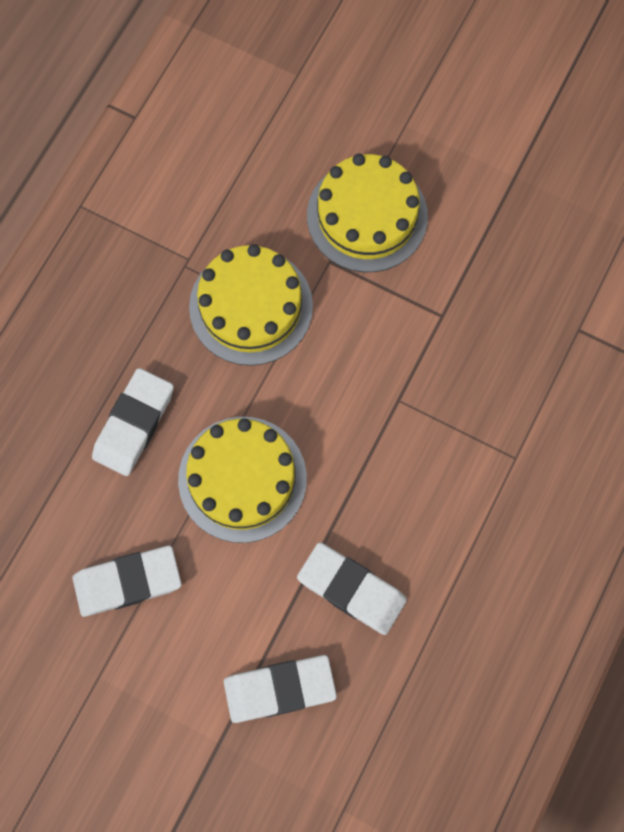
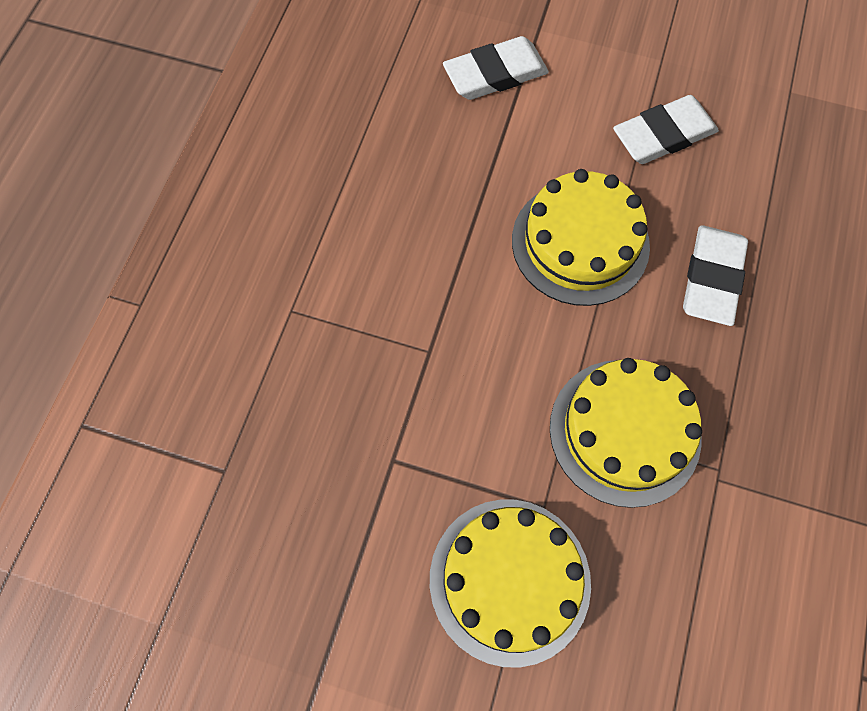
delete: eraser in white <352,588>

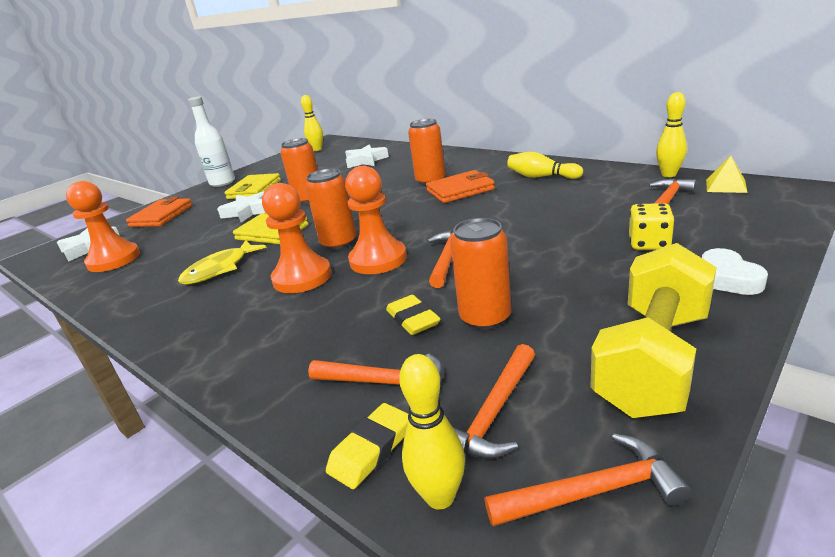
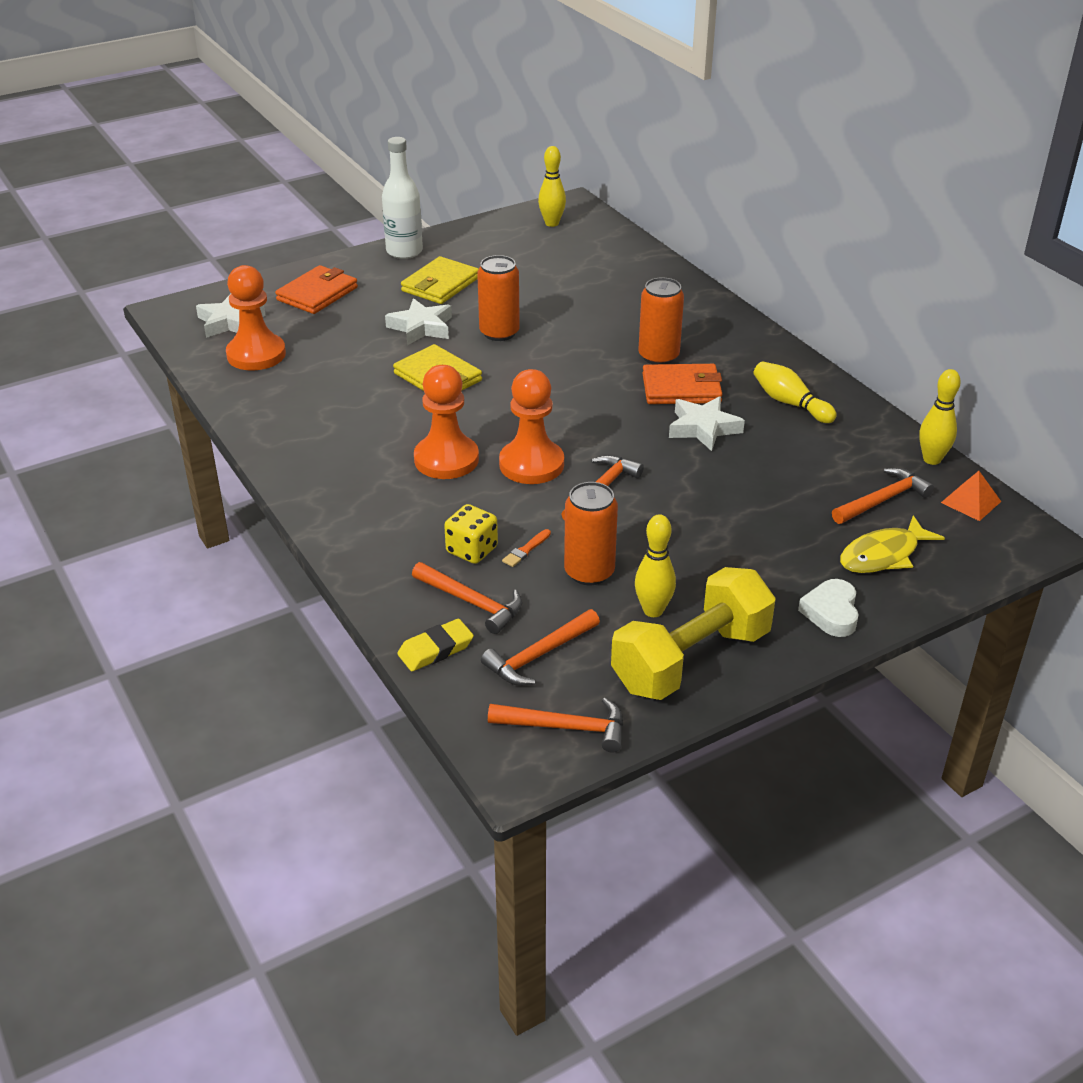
delete: can in orange <330,209>
move: fish in yellow <222,262> to <892,544>; star in white <367,156> to <707,423>; bowling pin in yellow <432,432> to <655,565>; dice in yellow <652,226> to <471,534>
replace: eraser in yellow <413,315> to brush in orange <526,548>
recolor: pyramid in yellow <727,174> to pyramid in orange <971,496>

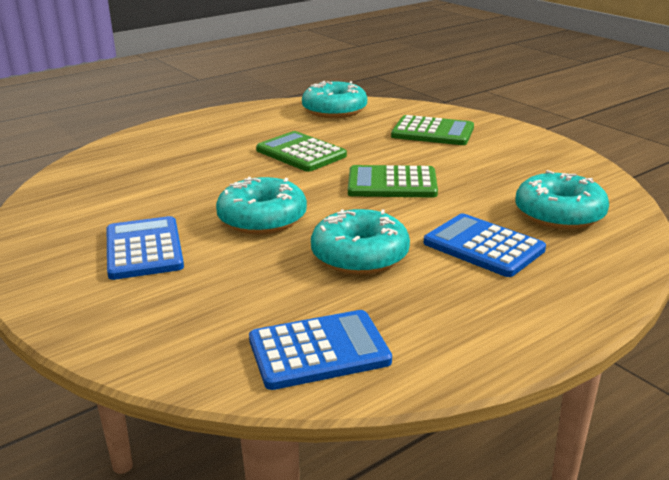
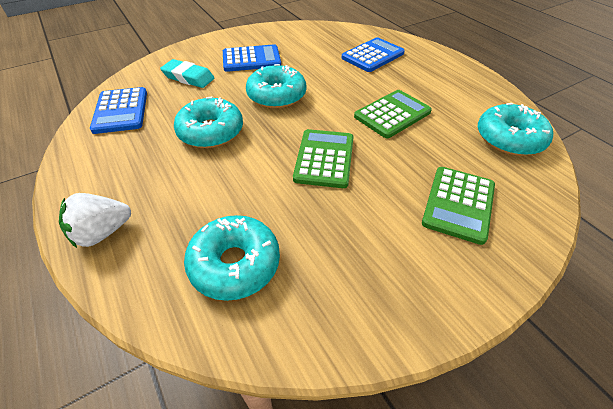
insert: strawberry in white <95,220>; eraser in turquoise <187,73>
move: calculator in blue <485,245> to <373,54>

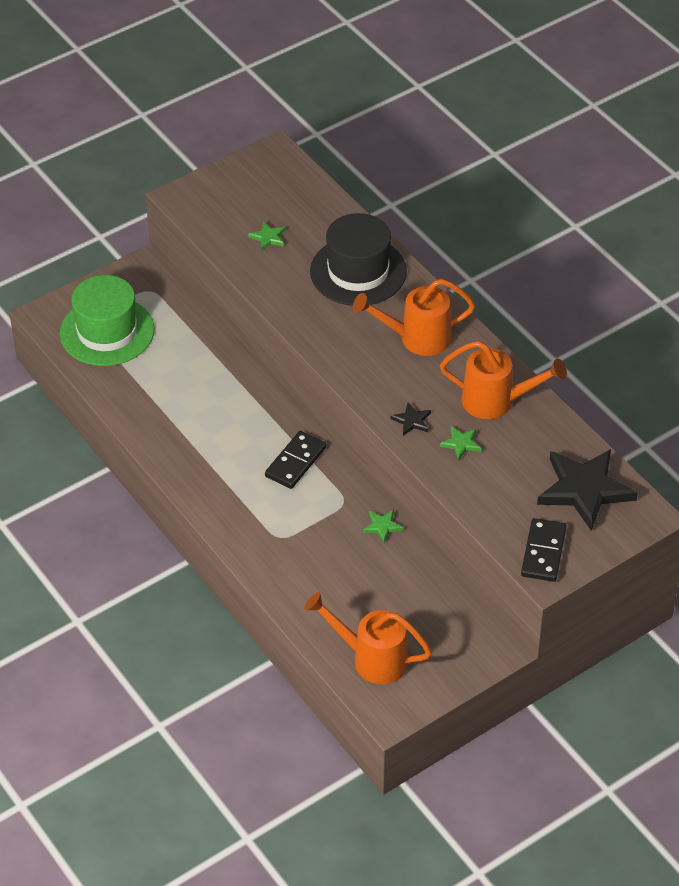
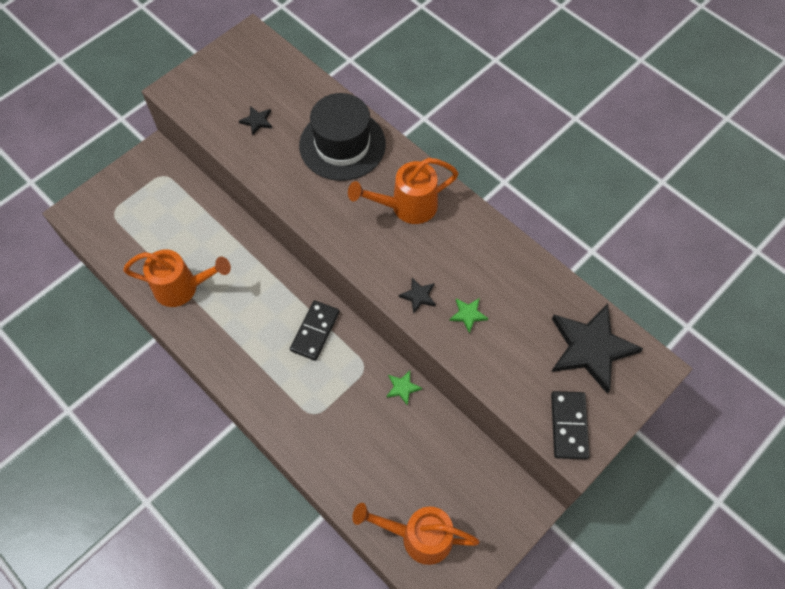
delete: hat in green <106,320>
move: watering can in orange <503,380> to <177,278>
recolor: star in green <266,236> to star in black <256,120>

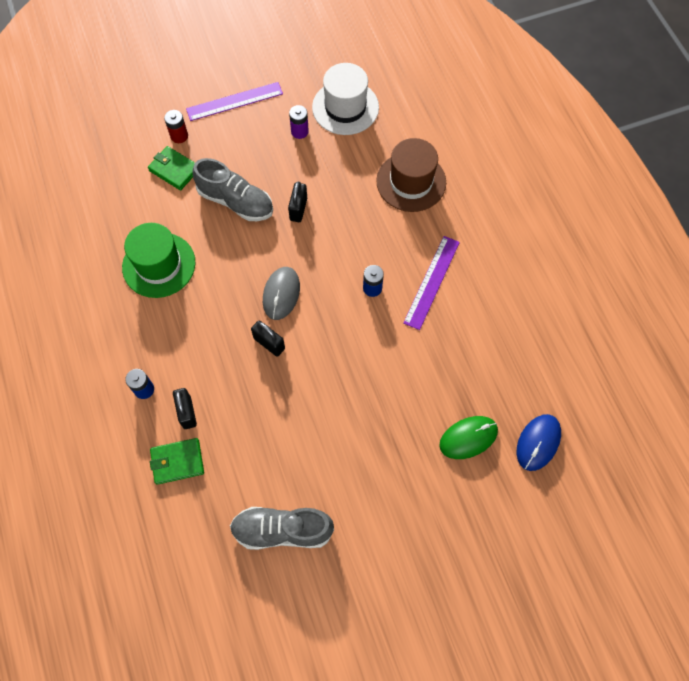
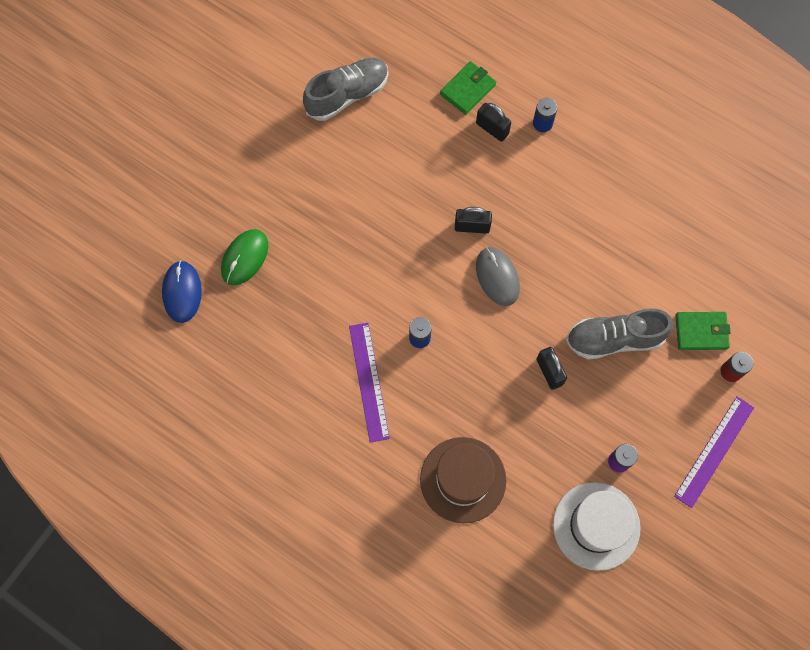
delete: hat in green <158,260>

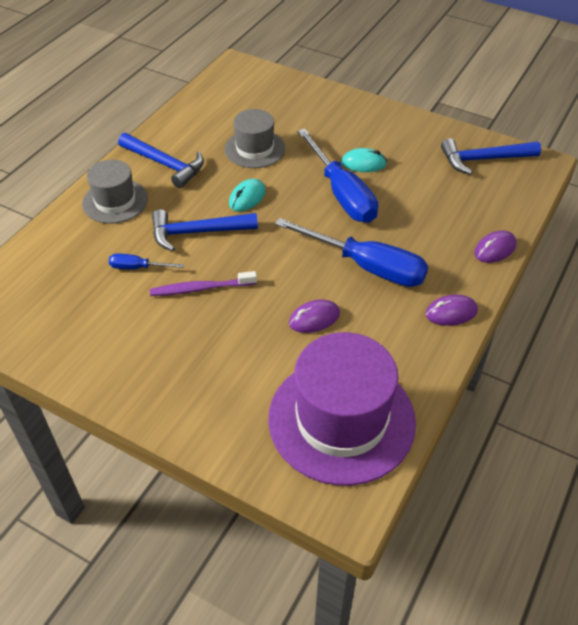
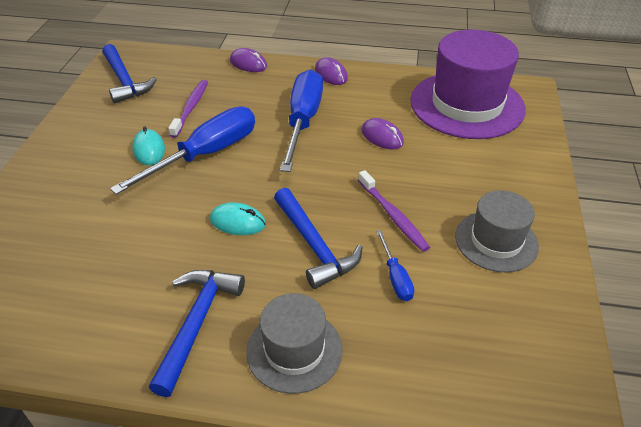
insert: toothbrush in purple <188,109>
move: hat in grey <255,138> to <497,231>

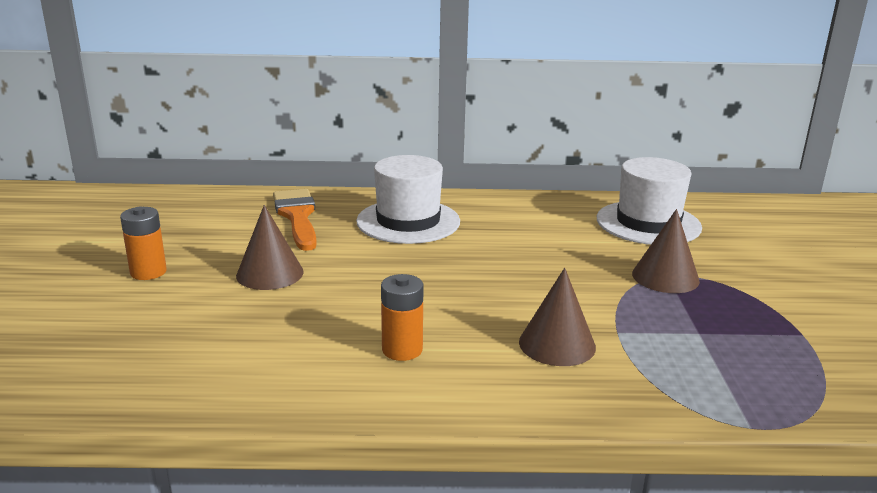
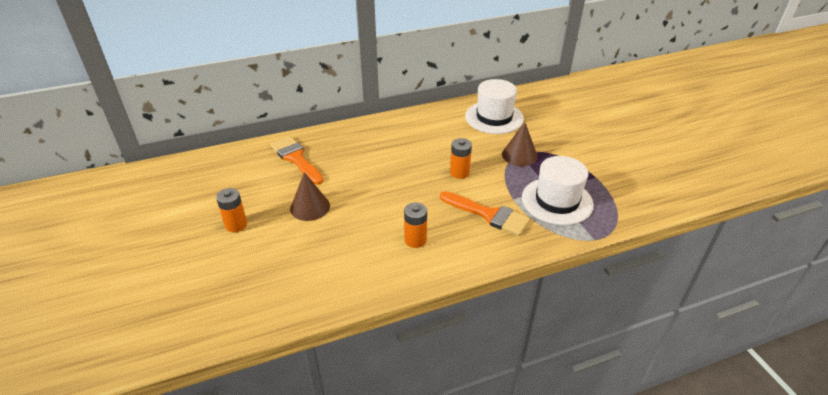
insert: battery in orange <461,158>
move: hat in white <408,199> to <558,190>
replace: cone in brown <557,317> to brush in orange <485,213>

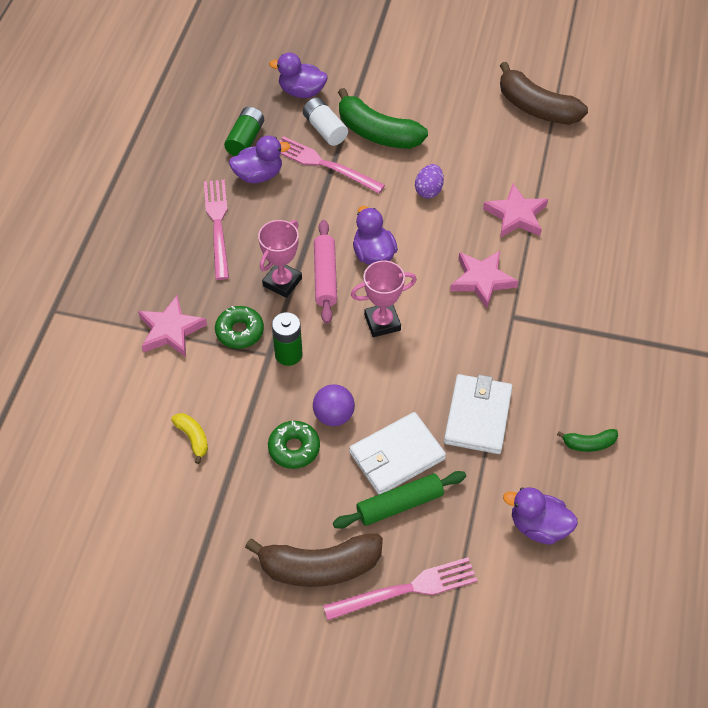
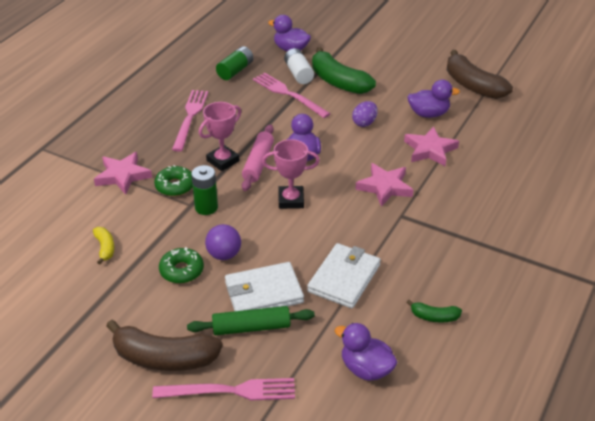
move: duck in purple <259,159> to <433,99>

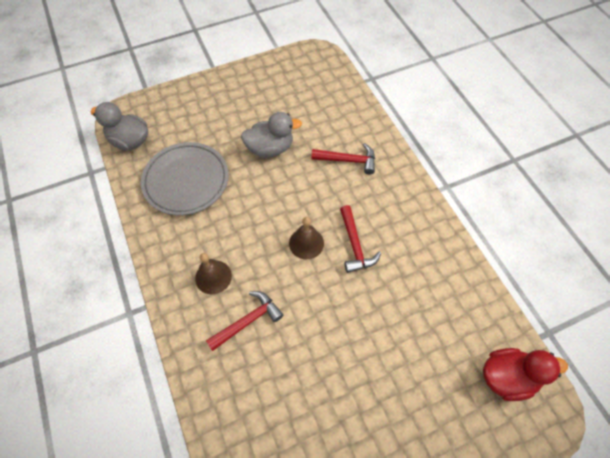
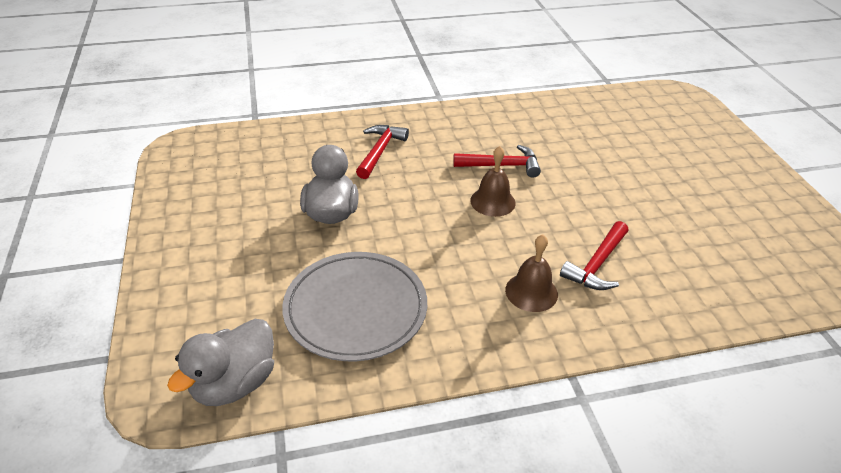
delete: duck in red <525,374>
rotate: hammer in red <244,321> = <594,255> 120 degrees counterclockwise

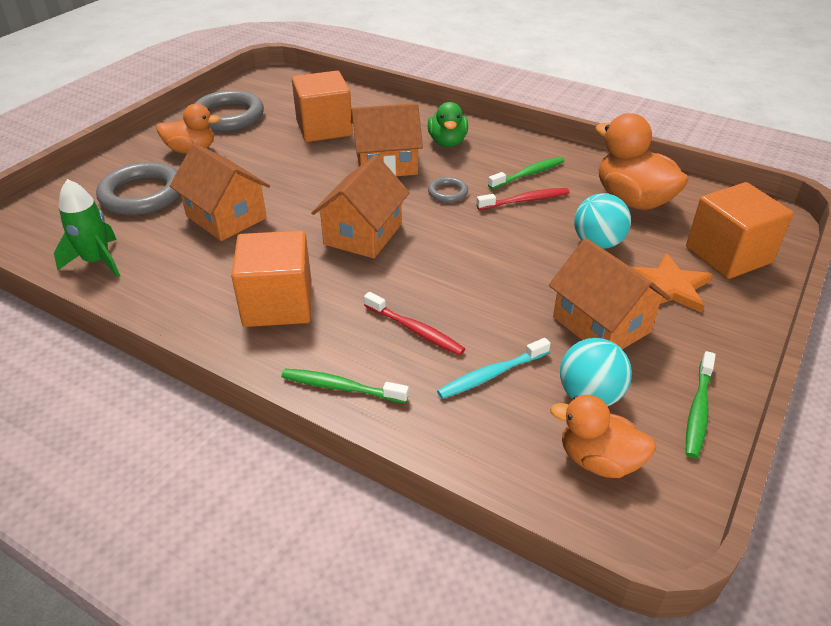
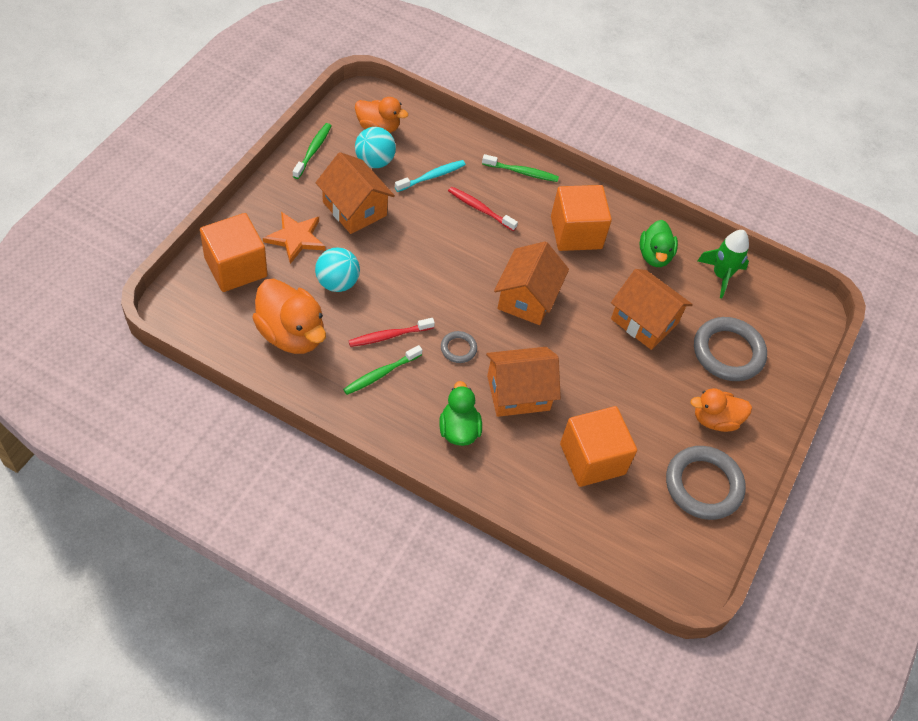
insert: duck in green <659,243>

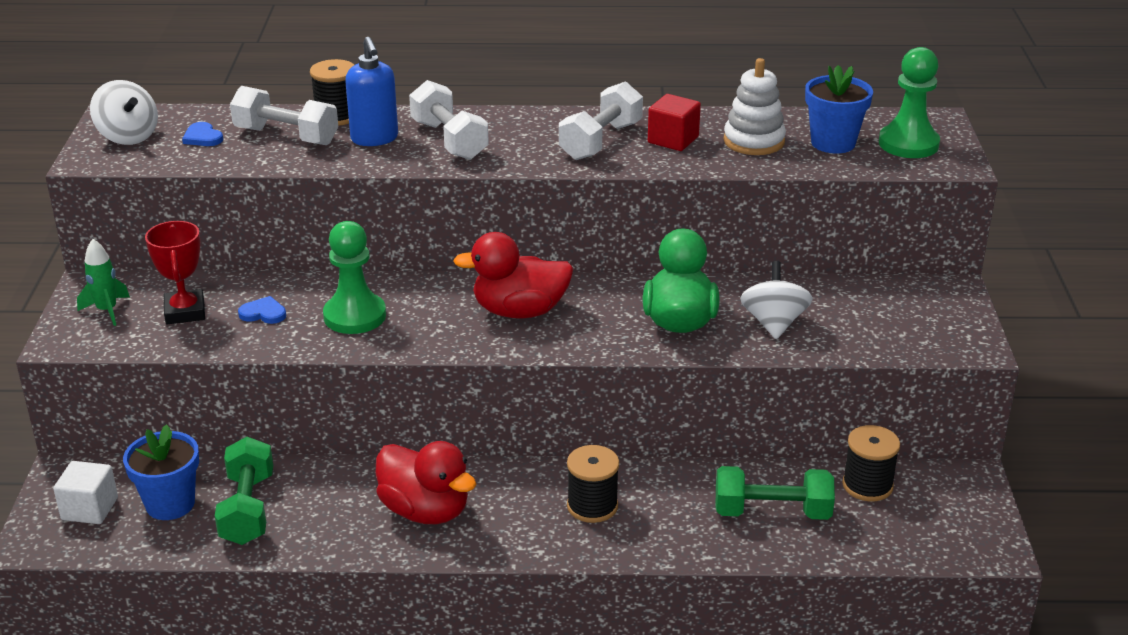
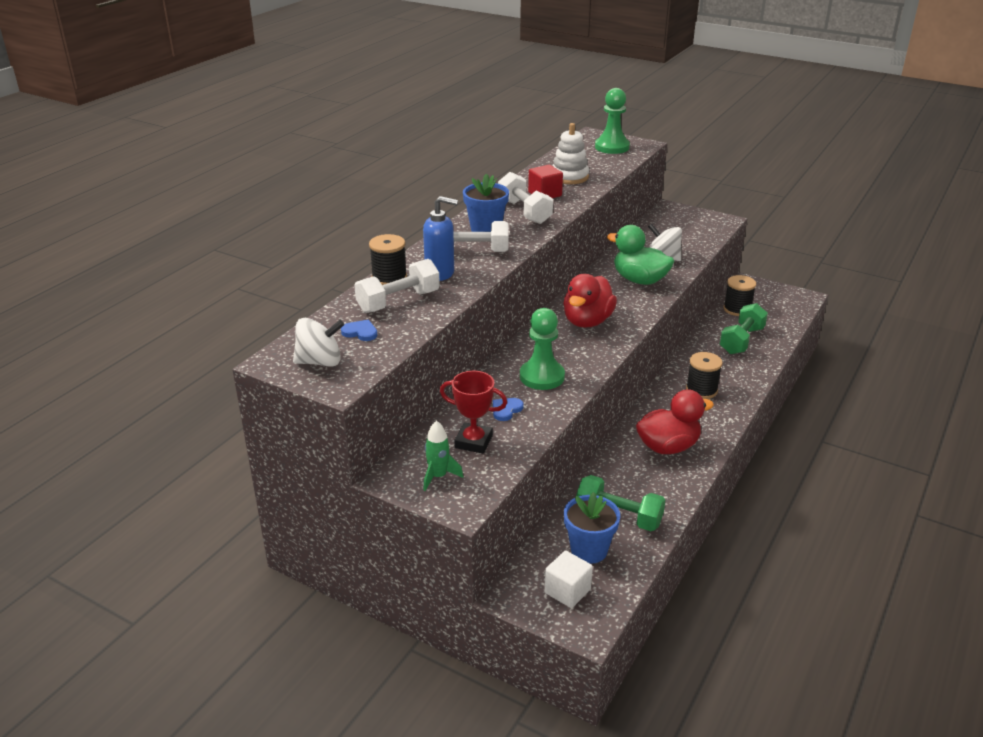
move: flower pot in blue <839,109> to <486,203>
rotate: heart in blue <202,134> = <359,330> 150 degrees counterclockwise

